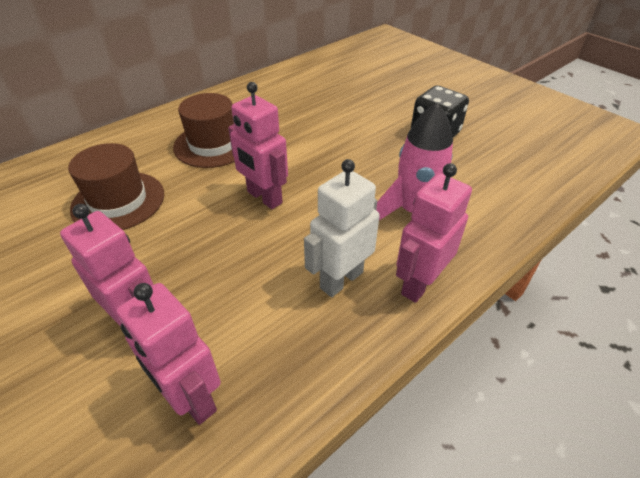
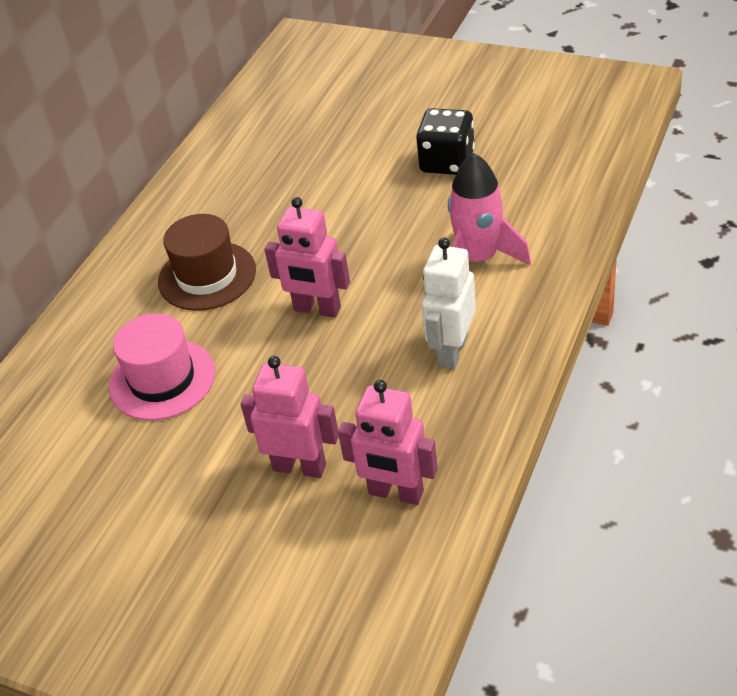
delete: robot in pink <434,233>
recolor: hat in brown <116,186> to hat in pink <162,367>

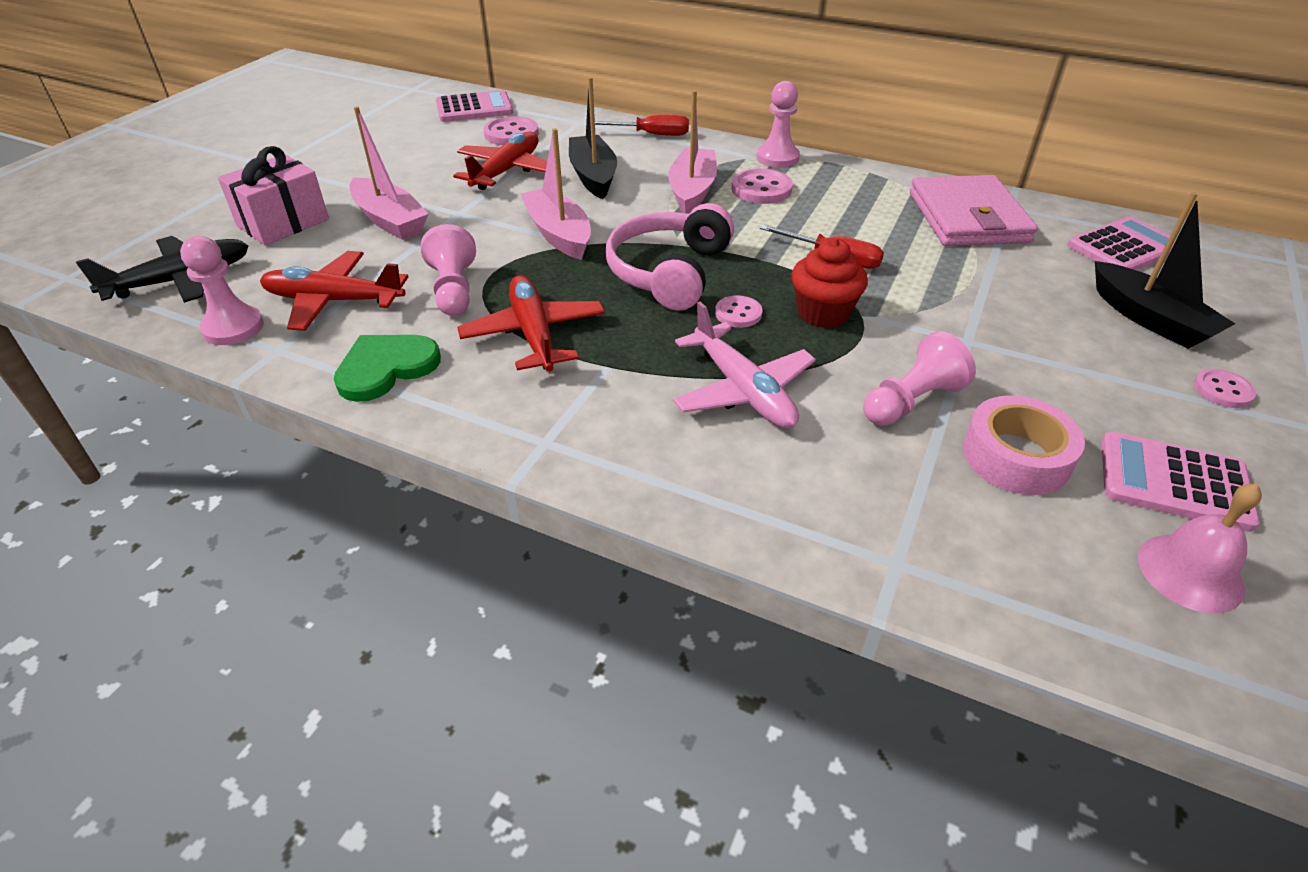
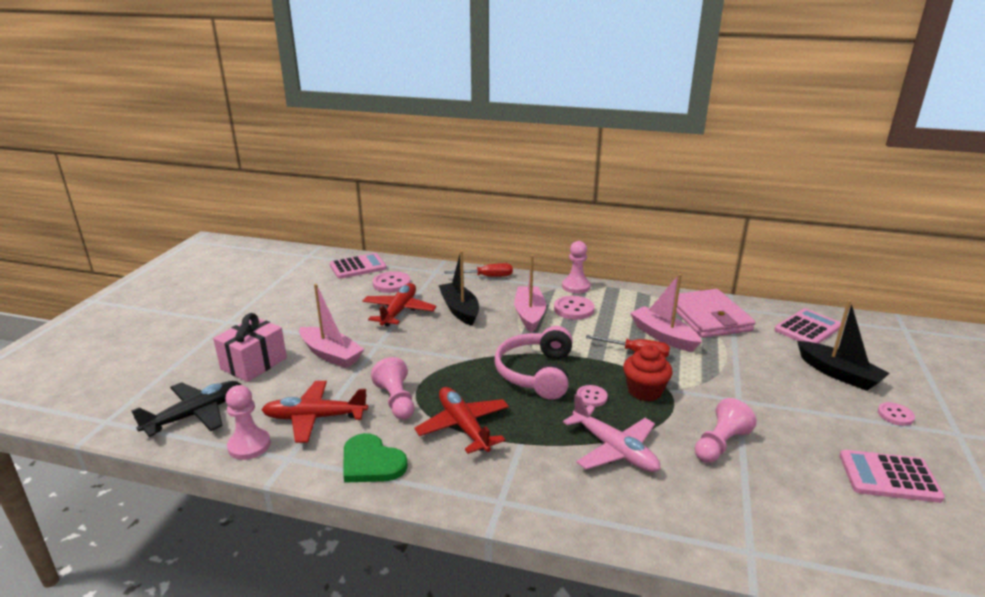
delete: tape in pink <1024,445>; bell in pink <1200,548>
move: boat in pink <555,194> to <666,313>
rotate: heart in green <387,368> = <375,458> 90 degrees counterclockwise

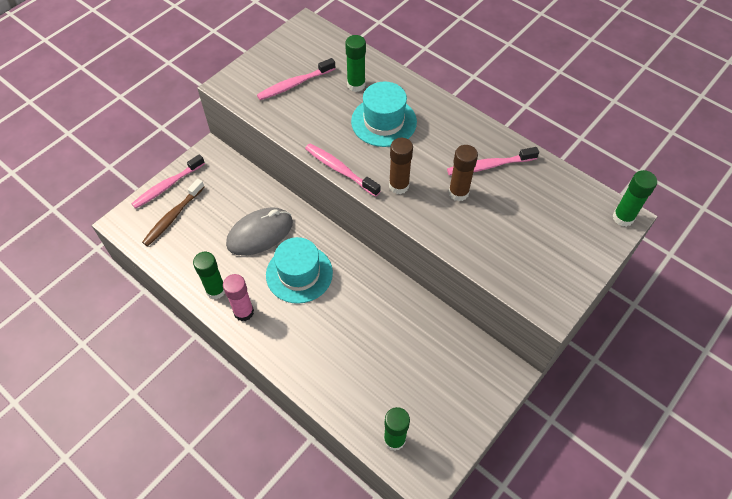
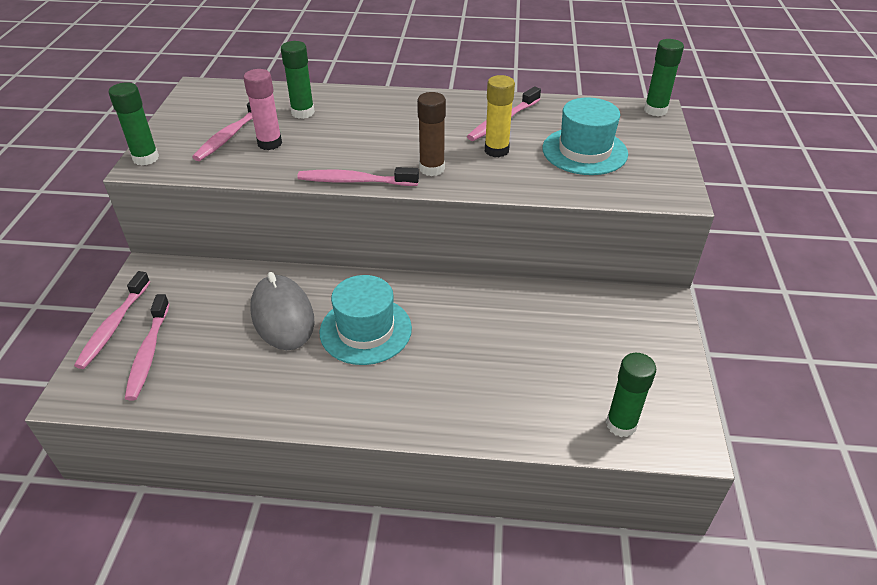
move: glue stick in green <209,275> to <134,124>; glue stick in pink <238,297> to <262,109>; hat in turquoise <384,114> to <585,136>
recolor: toothbrush in brown <173,212> to toothbrush in pink <147,347>; glue stick in brown <463,173> to glue stick in yellow <500,116>
rotate: mouse in grey <259,231> = <282,311> 45 degrees counterclockwise

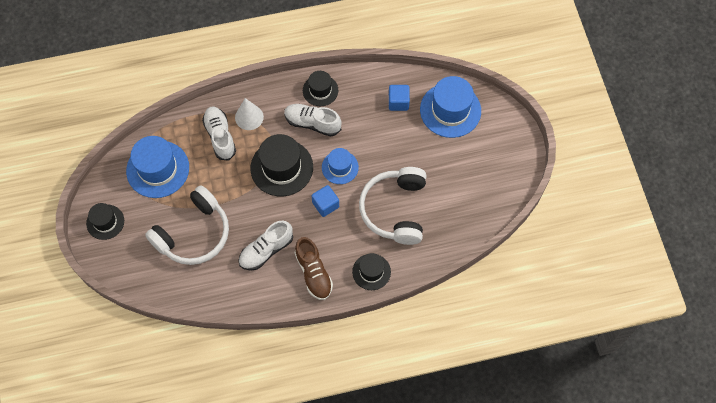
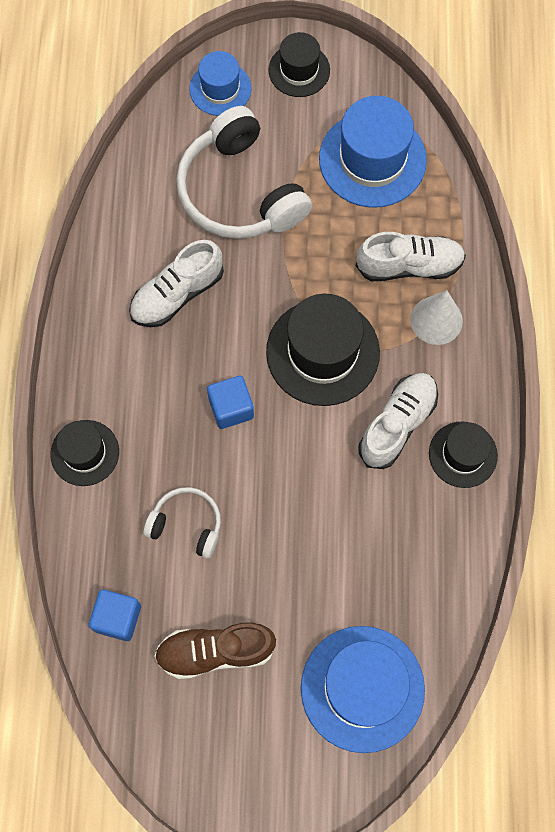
move: shoe in brown <314,268> to <215,651>; hat in blue <340,166> to <220,83>; cube in blue <399,98> to <115,615>
rotate: shoe in white <265,246> = <176,283> 105 degrees counterclockwise
resize: headphones in white <392,206> = <182,523> x0.52

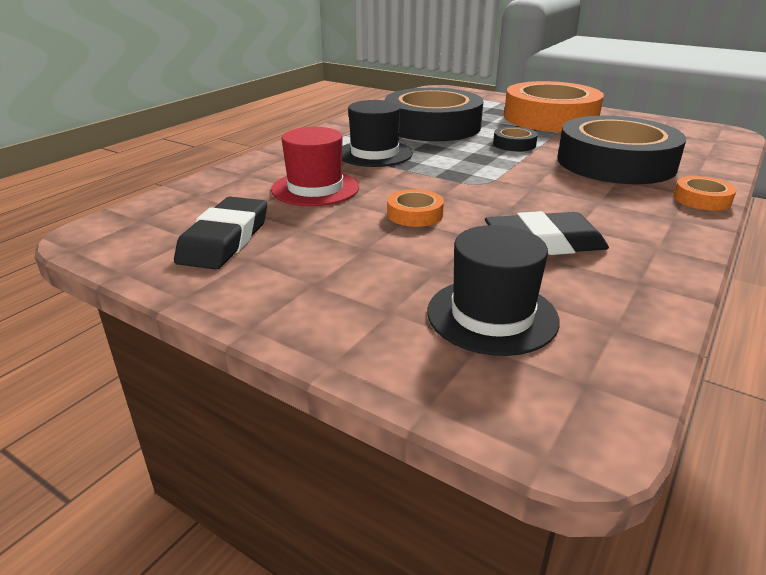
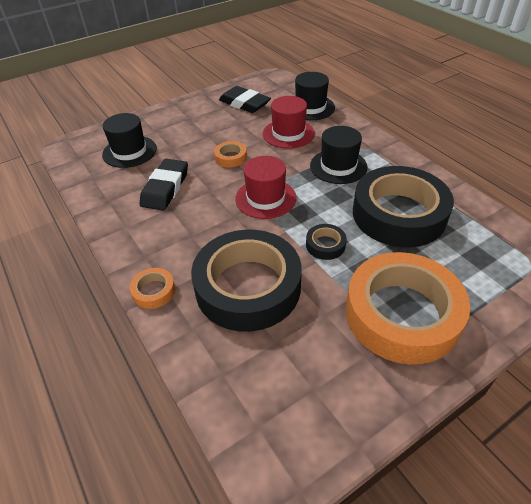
insert: hat in red <265,187>; hat in black <315,96>

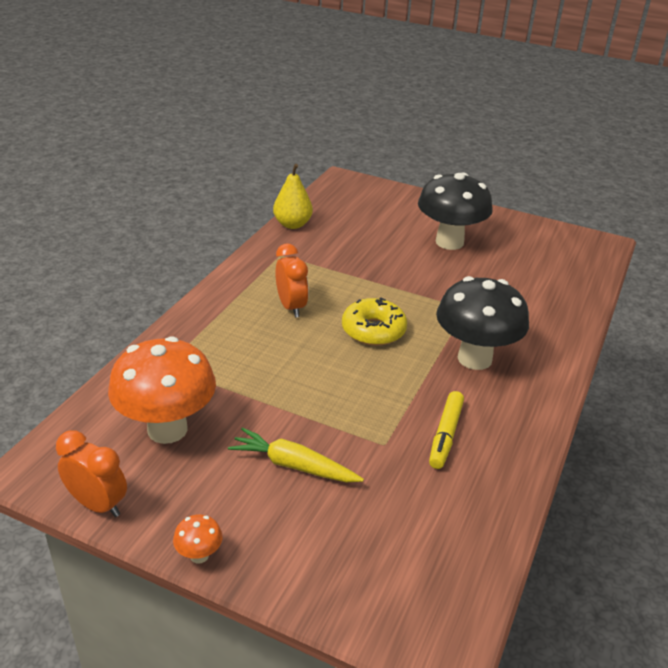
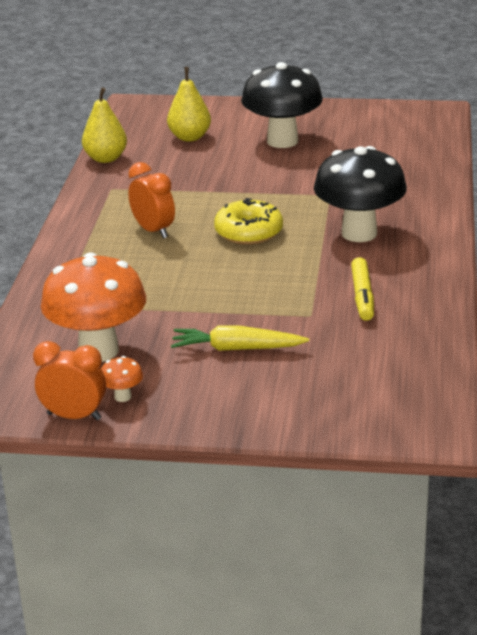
insert: pear in yellow <189,104>
move: mushroom in orange <198,539> to <122,379>

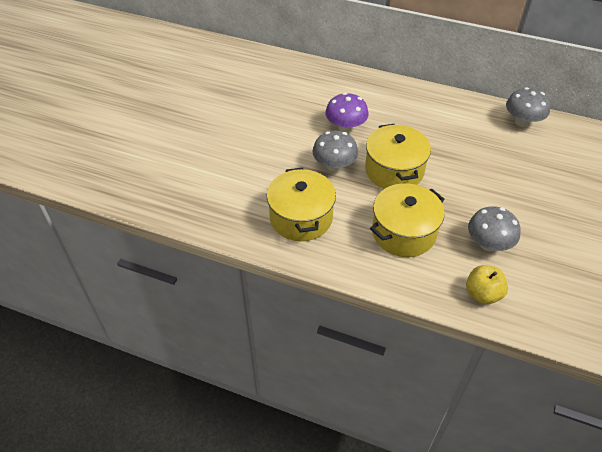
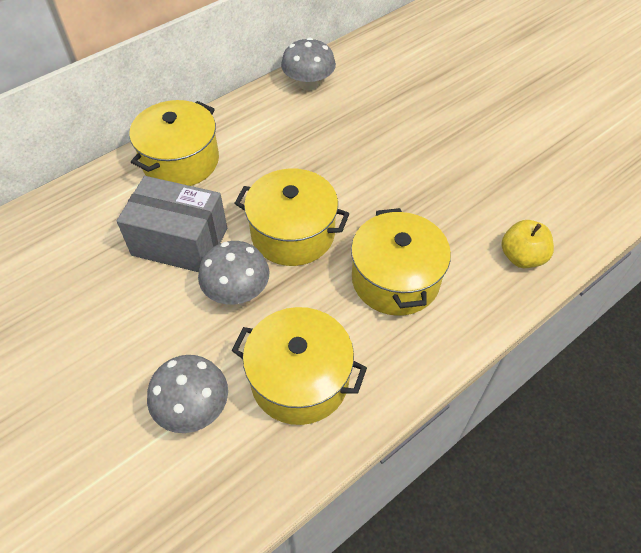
insert: pot in yellow <174,143>
move: mushroom in grey <494,229> to <187,394>
replace: mushroom in purple <347,113> to box in grey <172,224>

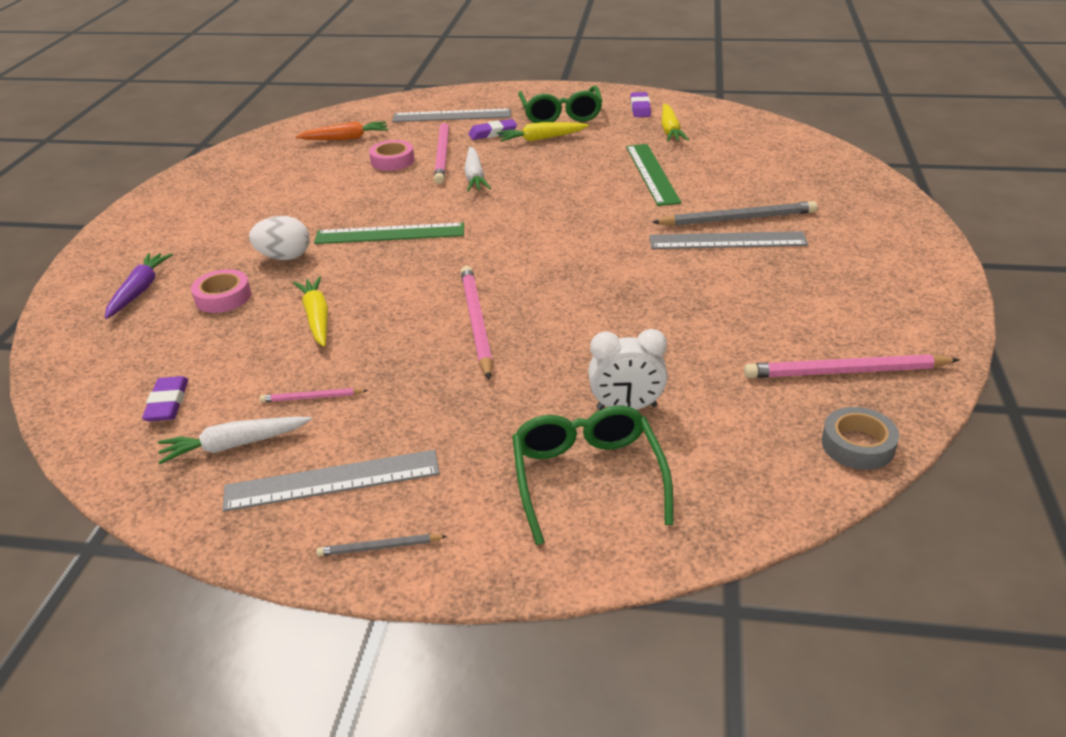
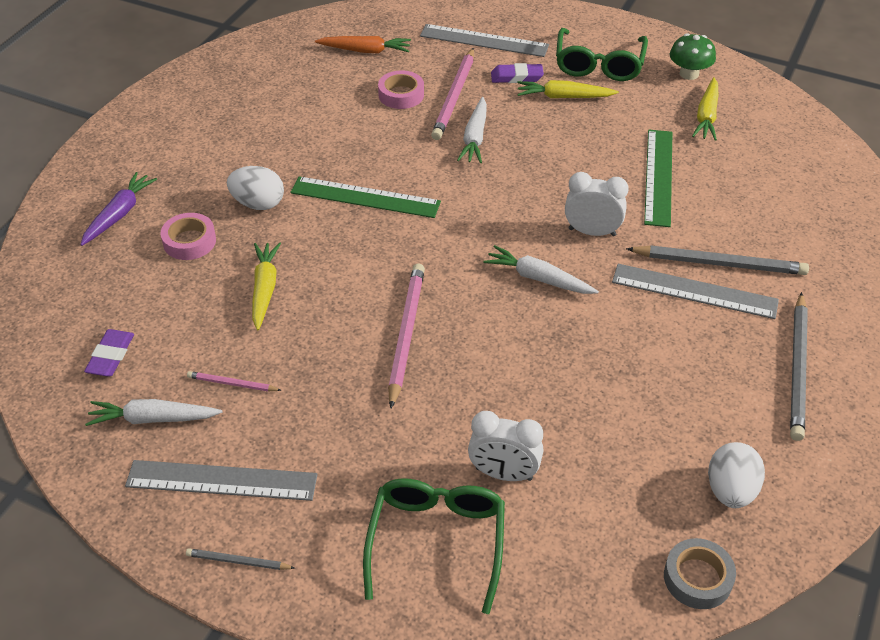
insert: carrot in white <541,269>; clock in white <597,204>; pencil in grey <799,366>
replace: eraser in purple <641,104> to mushroom in green <693,56>; pencil in pink <851,366> to egg in white <736,475>

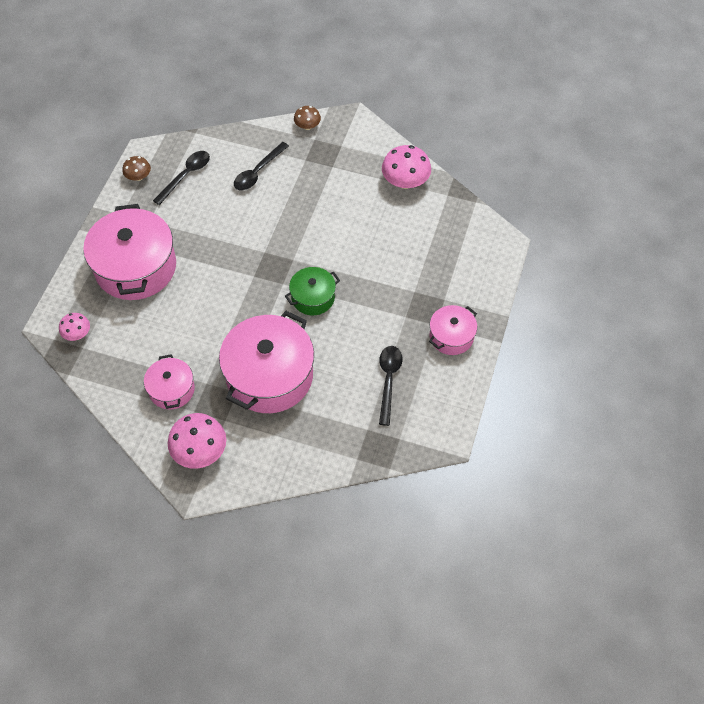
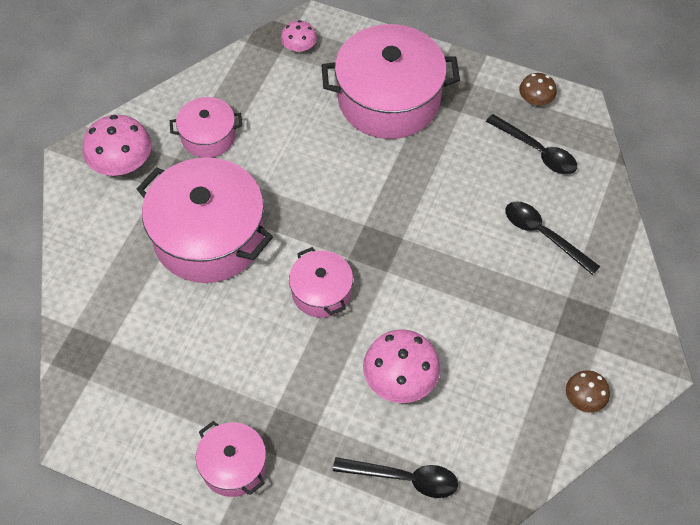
move: mushroom in brown <307,118> to <588,391>; spoon in black <391,386> to <395,477>; mushroom in pink <406,167> to <402,366>
recolor: pot in green <312,291> to pot in pink <321,282>

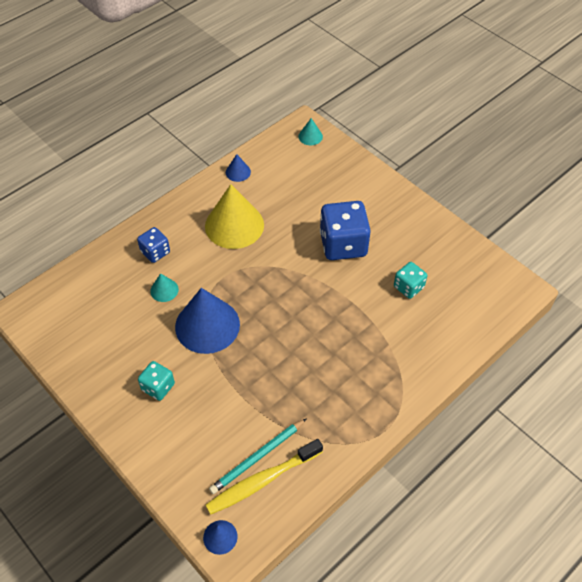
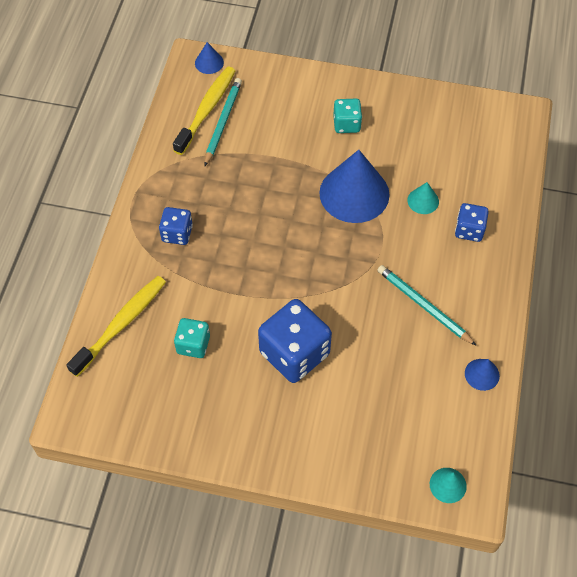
insert: toothbrush in yellow <116,326>; dice in blue <176,226>
replace: cone in yellow <234,216> to pencil in turquoise <427,305>

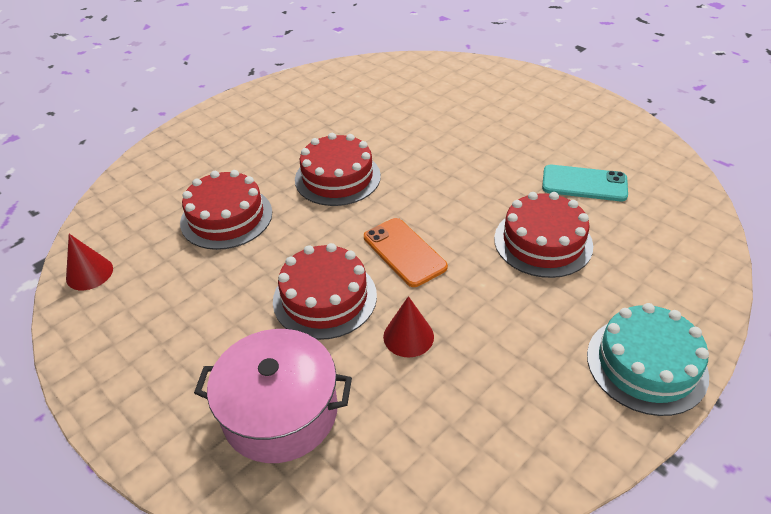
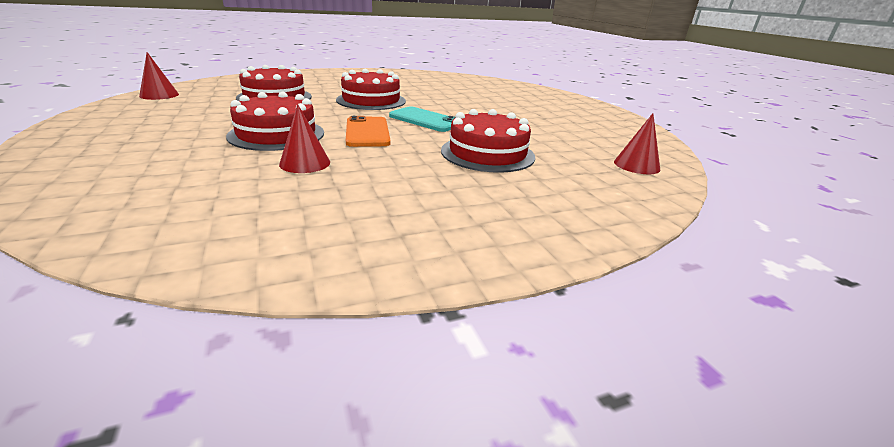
delete: pot in pink <273,396>; cake in turquoise <648,359>
insert: cone in red <637,143>
move: phone in turquoise <585,183> to <422,119>

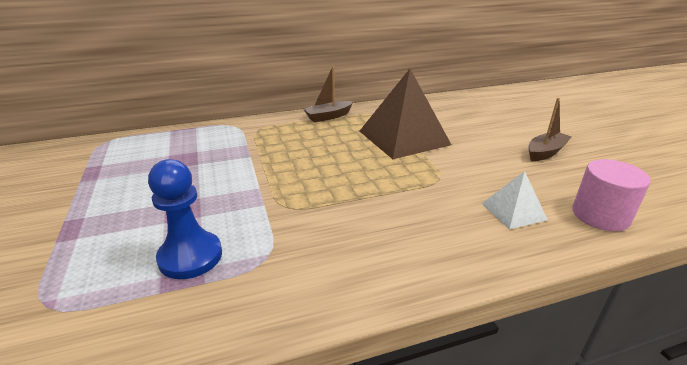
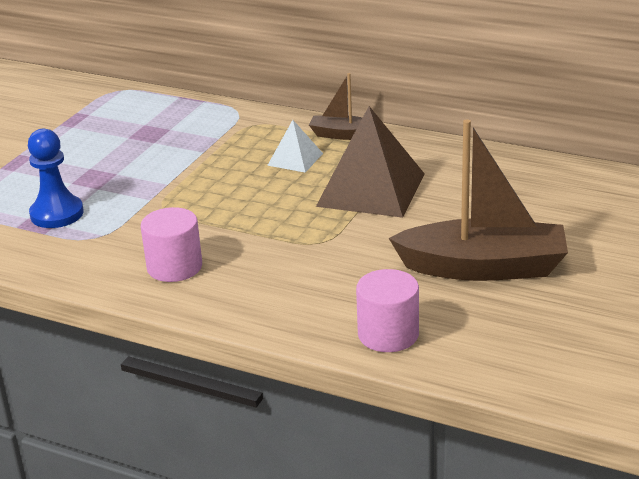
insert: cylinder in pink <171,244>
move: pyramid in white <514,200> to <295,146>
resize: boat in brown <550,129> = <478,200> x2.01

